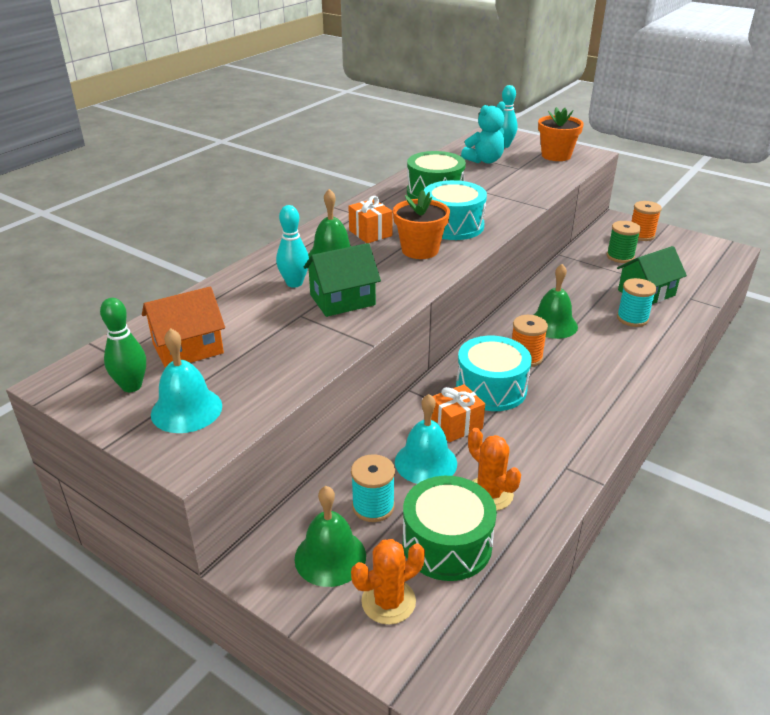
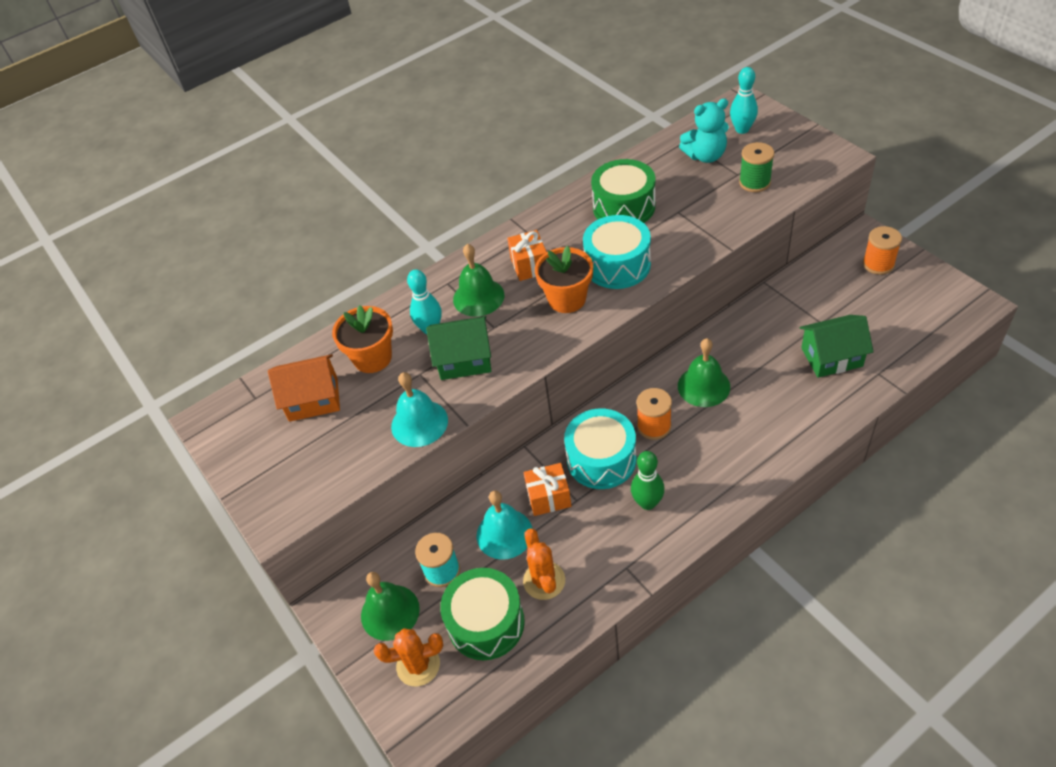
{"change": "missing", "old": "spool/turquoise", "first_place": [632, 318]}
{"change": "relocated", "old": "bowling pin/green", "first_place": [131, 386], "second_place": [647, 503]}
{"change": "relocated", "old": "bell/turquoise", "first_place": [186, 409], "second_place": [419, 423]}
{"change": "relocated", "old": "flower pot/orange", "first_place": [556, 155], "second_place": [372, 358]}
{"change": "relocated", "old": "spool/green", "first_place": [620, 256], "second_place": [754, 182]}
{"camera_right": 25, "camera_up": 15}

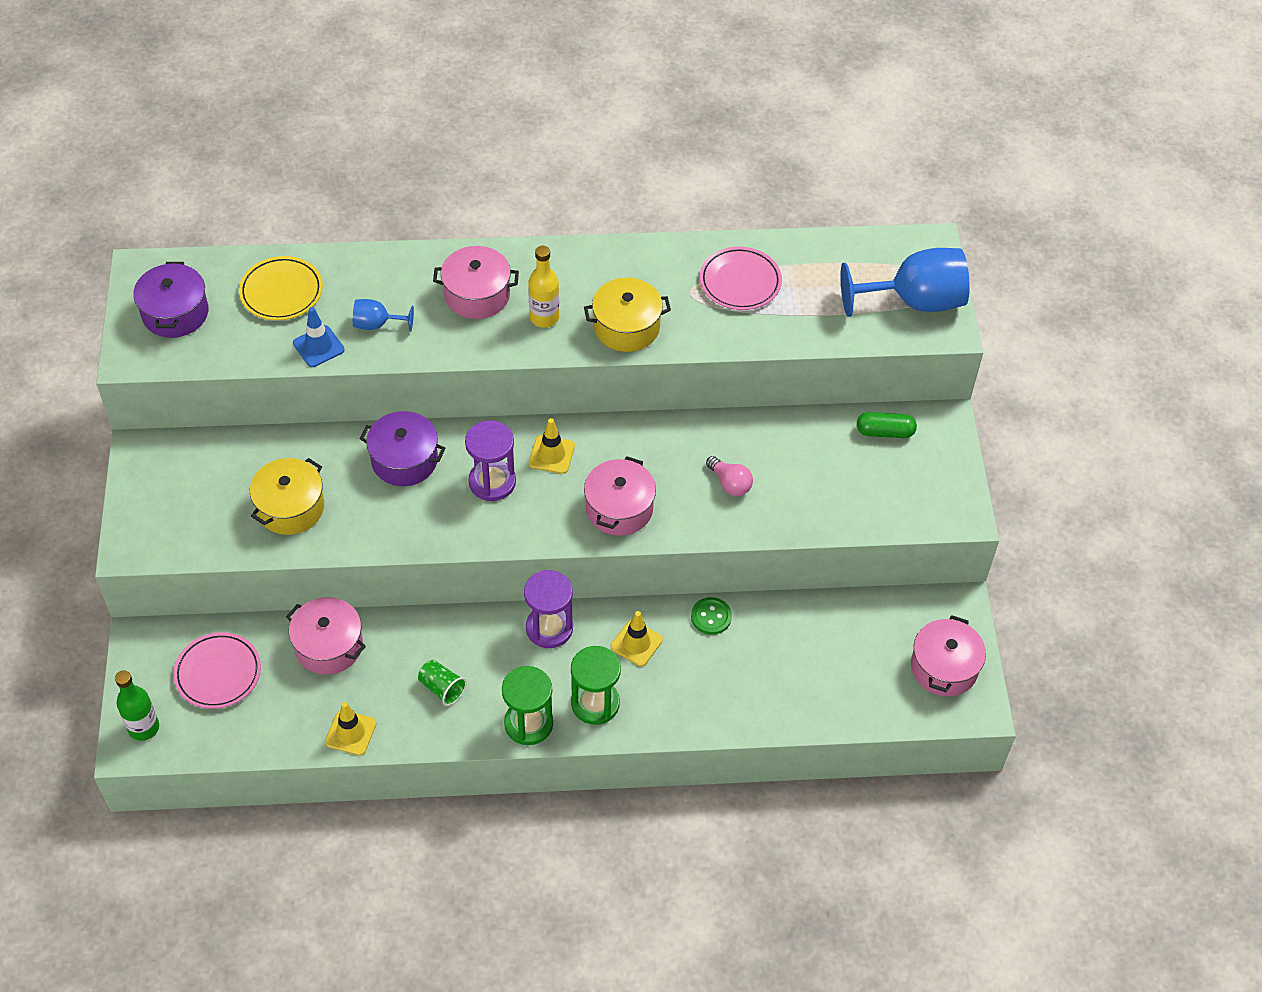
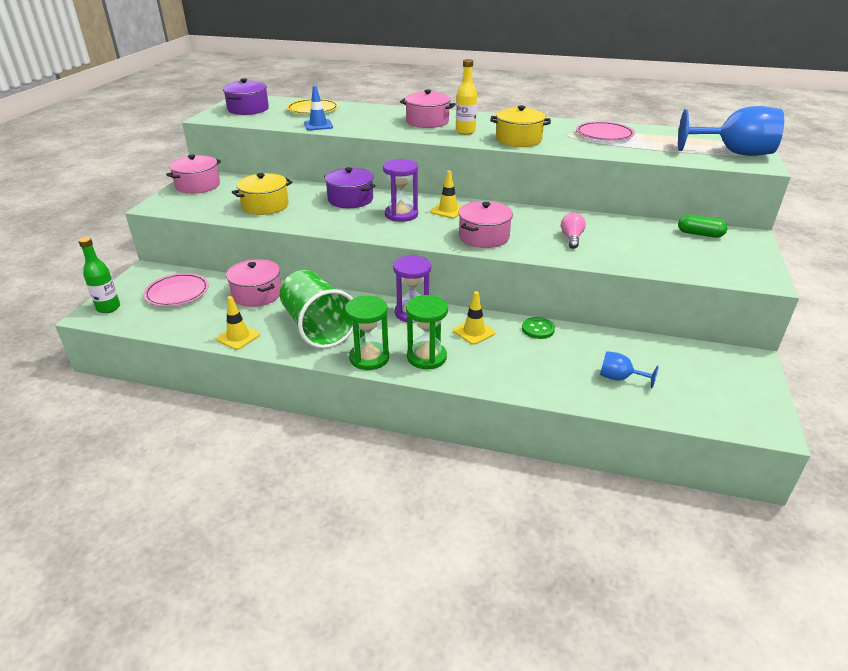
{"change": "relocated", "old": "goblet/blue", "first_place": [377, 324], "second_place": [619, 378]}
{"change": "relocated", "old": "pot/pink", "first_place": [944, 667], "second_place": [198, 185]}
{"change": "spun", "old": "light bulb/pink", "first_place": [730, 483], "second_place": [571, 238], "degrees": -150}
{"change": "size", "old": "cup/green", "first_place": [442, 688], "second_place": [318, 327], "factor": 2.35}
{"camera_right": 20, "camera_up": -20}

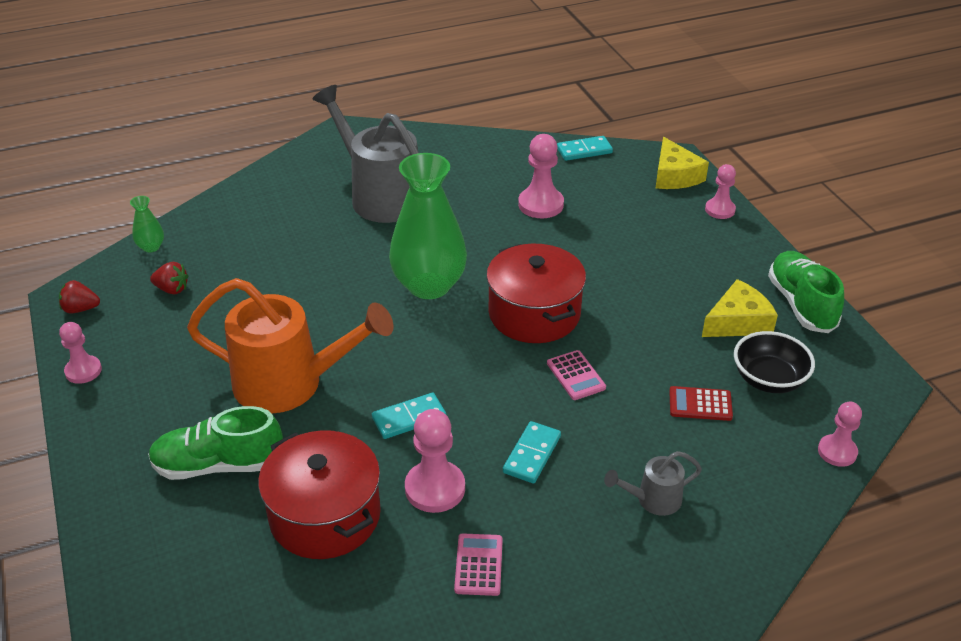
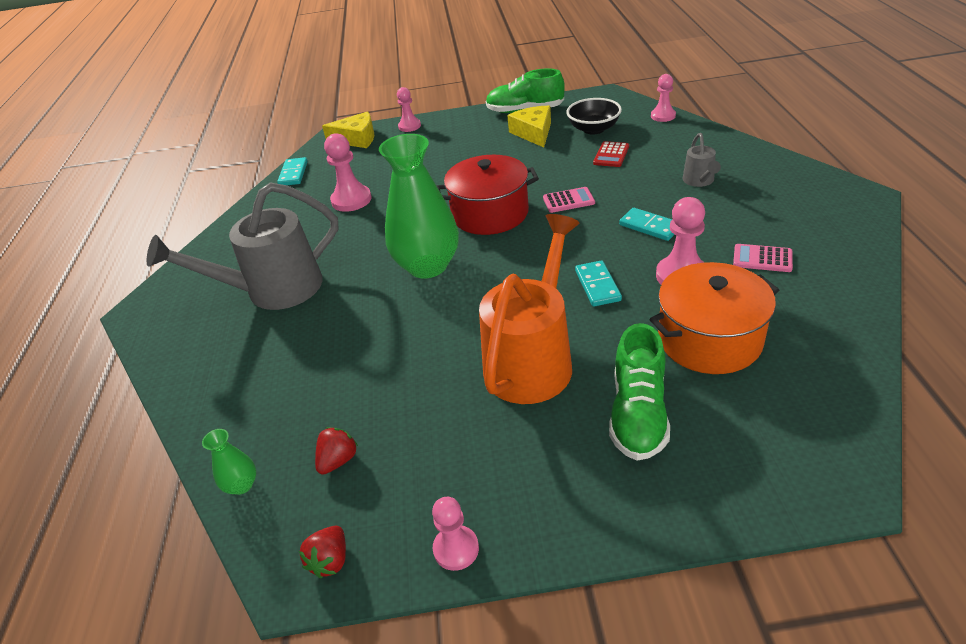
{"change": "colour", "old": "pot/red", "new": "pot/orange", "first_place": [325, 515], "second_place": [709, 339]}
{"camera_right": -70, "camera_up": 0}

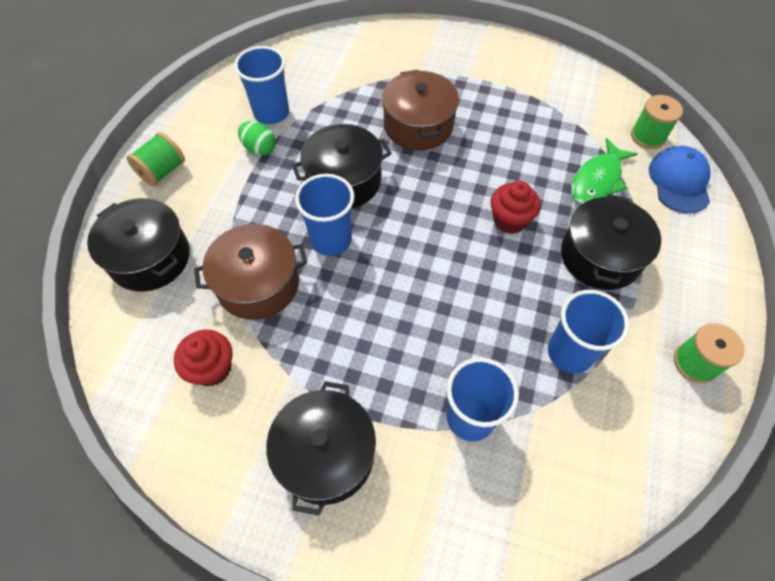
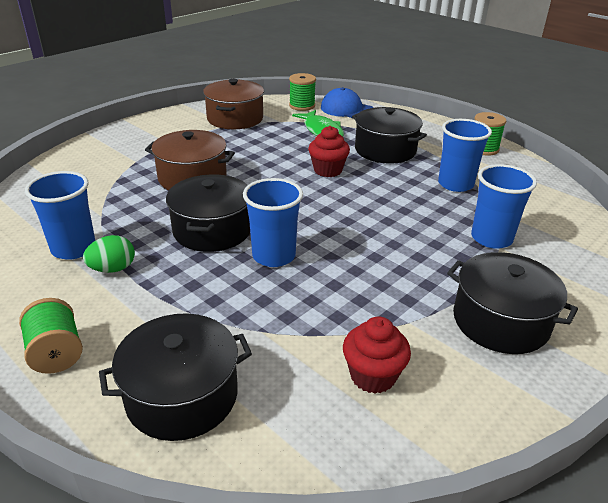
{"change": "relocated", "old": "pot/brown", "first_place": [258, 284], "second_place": [235, 118]}
{"camera_right": -65, "camera_up": -25}

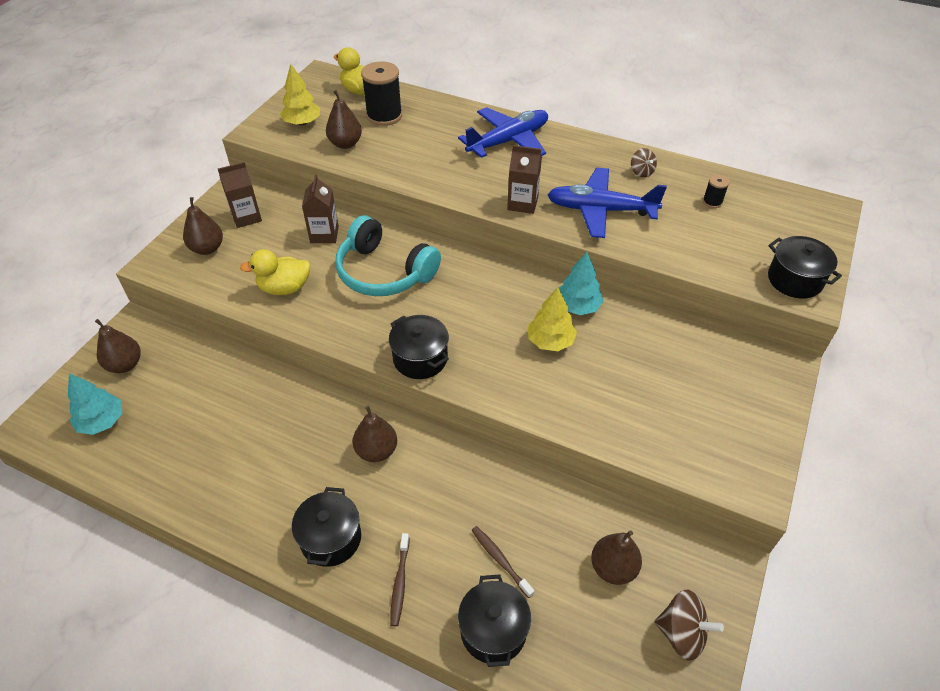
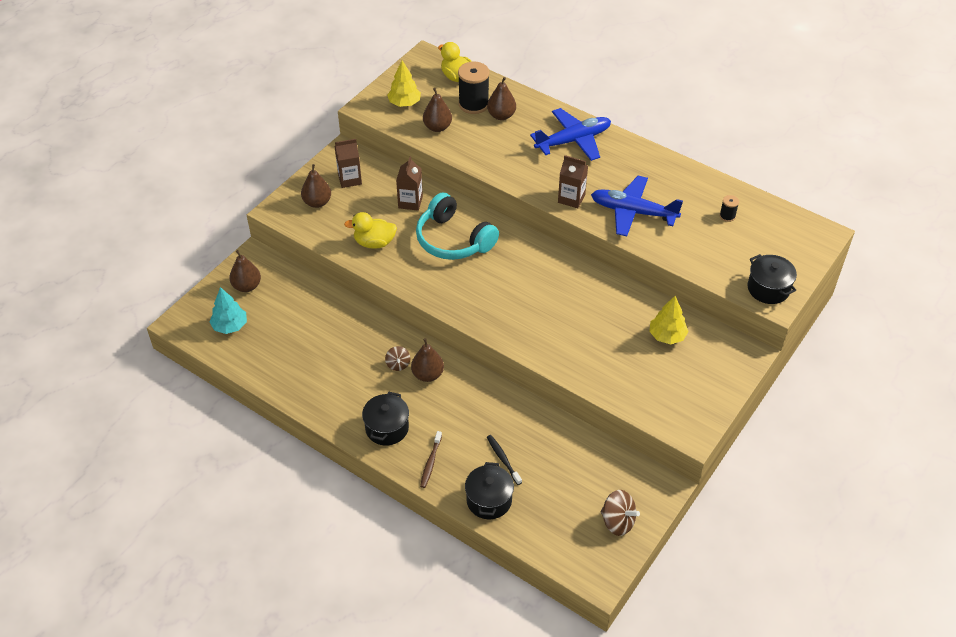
{"change": "missing", "old": "pot/black", "first_place": [420, 358]}
{"change": "missing", "old": "tree/turquoise", "first_place": [577, 306]}
{"change": "relocated", "old": "tree/yellow", "first_place": [550, 341], "second_place": [667, 336]}
{"change": "relocated", "old": "pear/brown", "first_place": [613, 568], "second_place": [501, 116]}
{"change": "relocated", "old": "spinning top/brown", "first_place": [641, 172], "second_place": [398, 364]}
{"change": "colour", "old": "toothbrush/brown", "new": "toothbrush/black", "first_place": [500, 560], "second_place": [503, 459]}
{"camera_right": 10, "camera_up": 0}

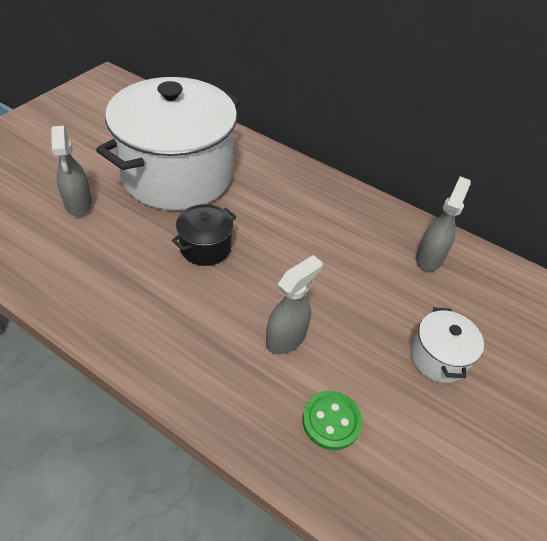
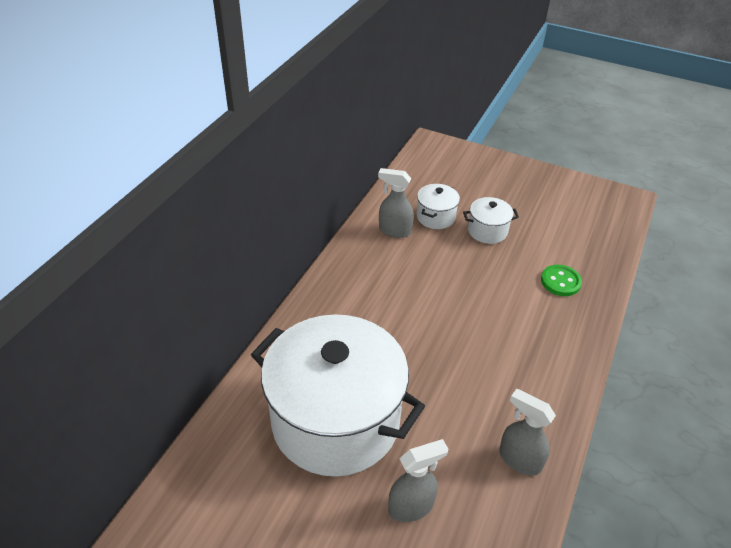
{"change": "missing", "old": "pot/black", "first_place": [205, 247]}
{"change": "appeared", "new": "pot/white", "second_place": [435, 217]}
{"change": "relocated", "old": "spray bottle/grey", "first_place": [286, 338], "second_place": [519, 460]}
{"camera_right": -95, "camera_up": -5}

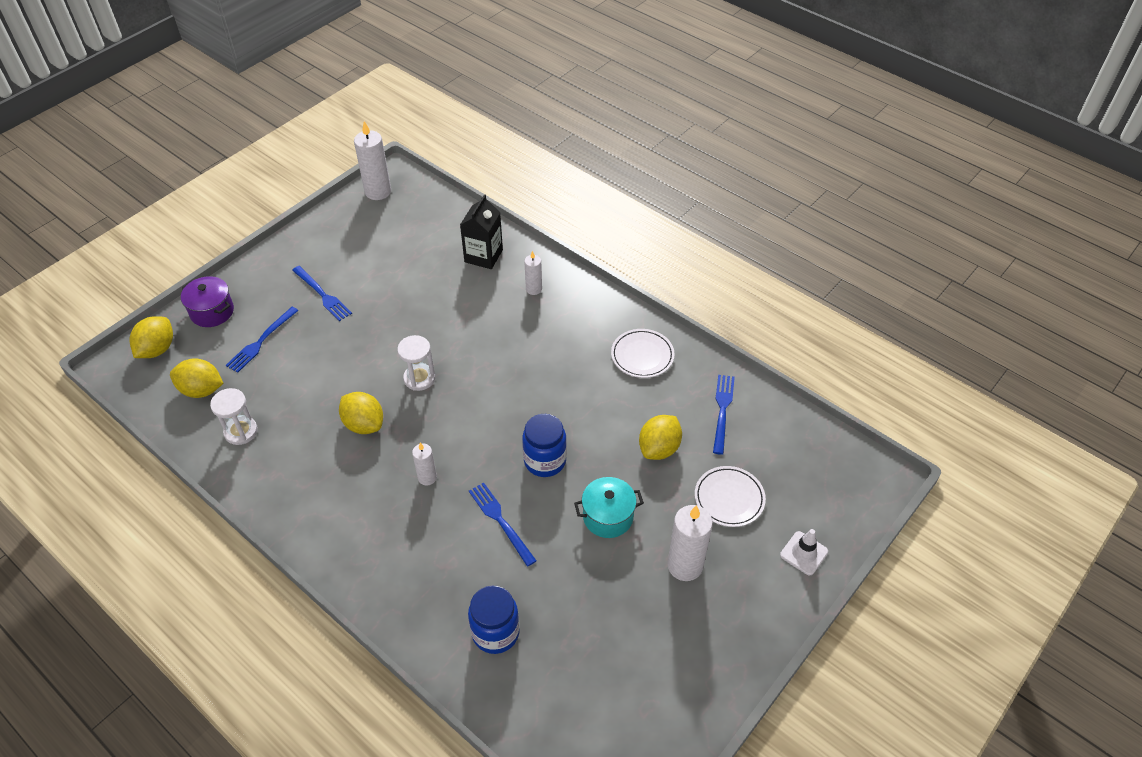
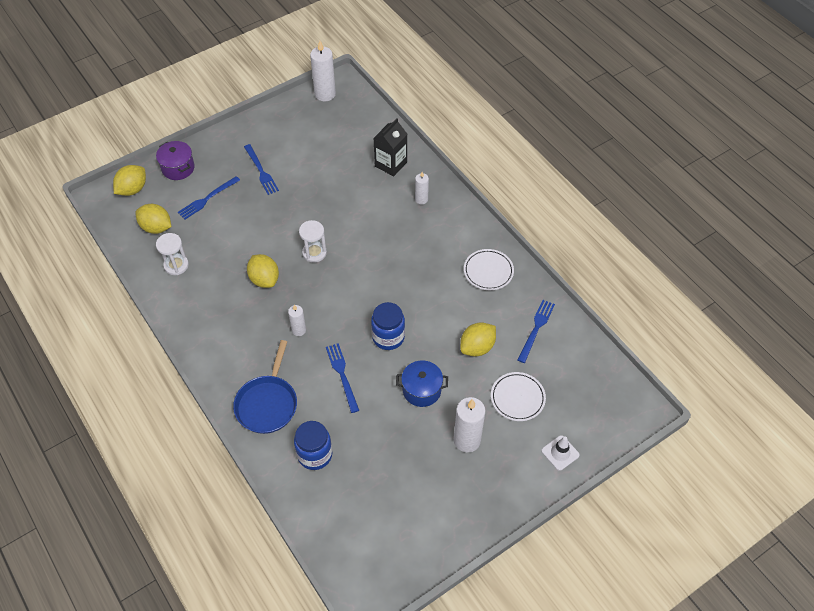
{"change": "appeared", "new": "pan/blue", "second_place": [267, 404]}
{"change": "colour", "old": "pot/turquoise", "new": "pot/blue", "first_place": [608, 516], "second_place": [421, 390]}
{"camera_right": 15, "camera_up": 5}

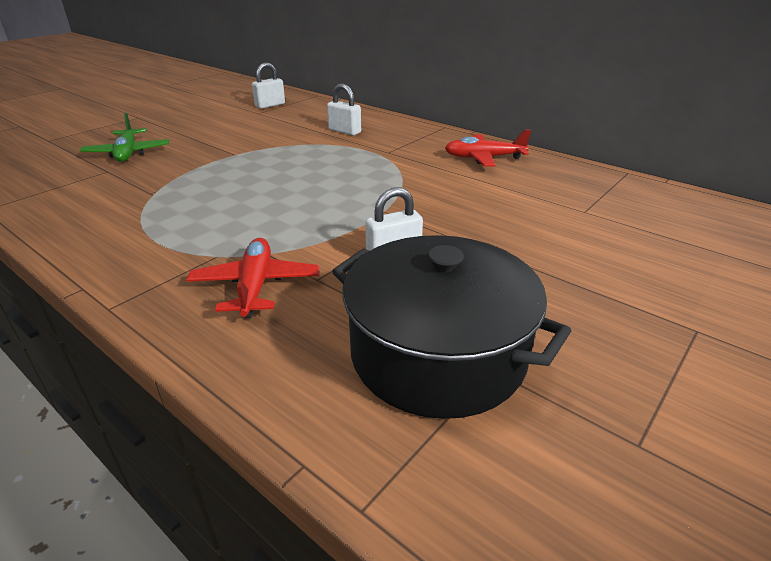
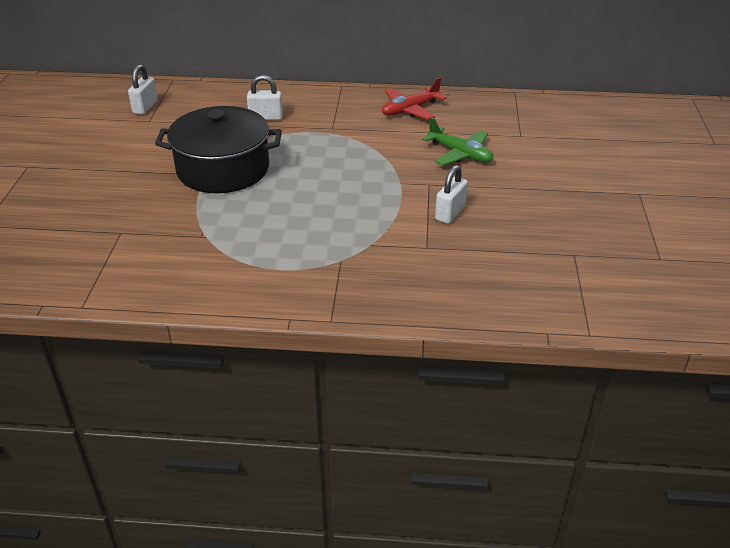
{"change": "missing", "old": "plane/red", "first_place": [255, 286]}
{"change": "relocated", "old": "plane/green", "first_place": [128, 153], "second_place": [460, 154]}
{"change": "relocated", "old": "pot/black", "first_place": [437, 354], "second_place": [223, 169]}
{"camera_right": -35, "camera_up": 5}

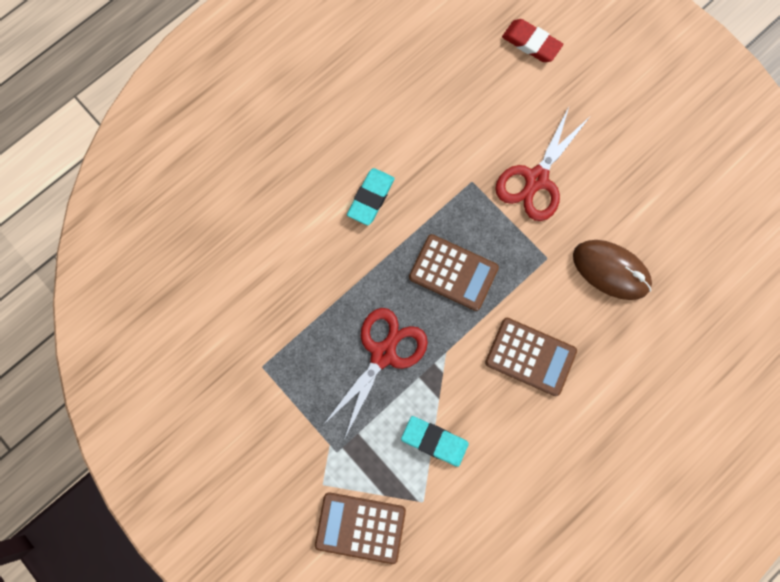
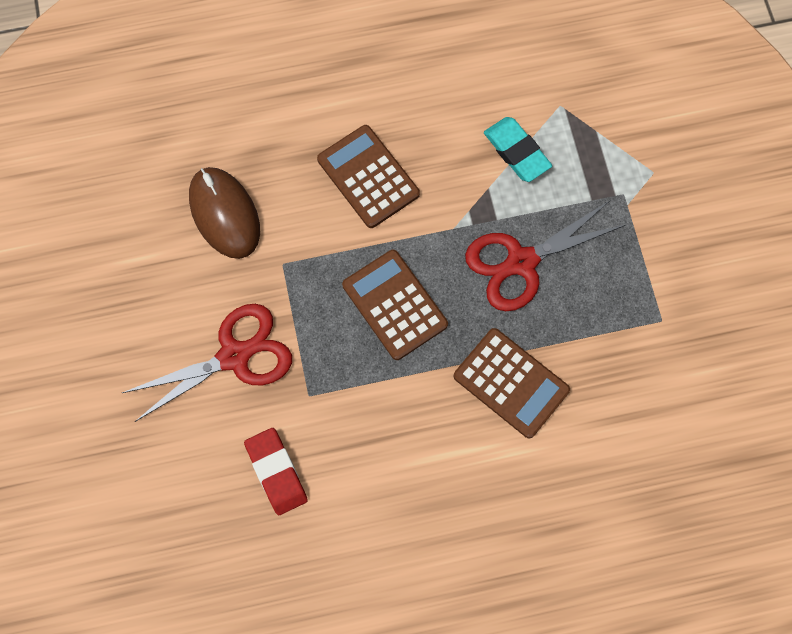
{"change": "missing", "old": "eraser/turquoise", "first_place": [371, 198]}
{"change": "relocated", "old": "calculator/brown", "first_place": [360, 527], "second_place": [511, 383]}
{"change": "relocated", "old": "eraser/red", "first_place": [531, 43], "second_place": [276, 472]}
{"camera_right": -150, "camera_up": -5}

